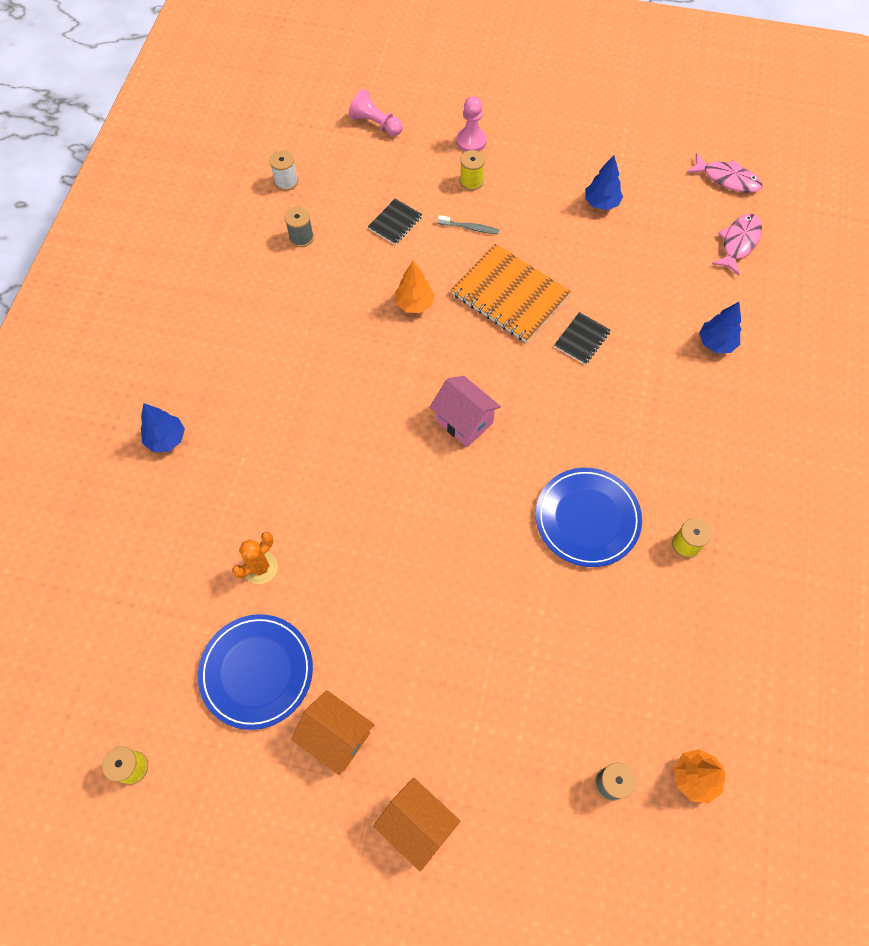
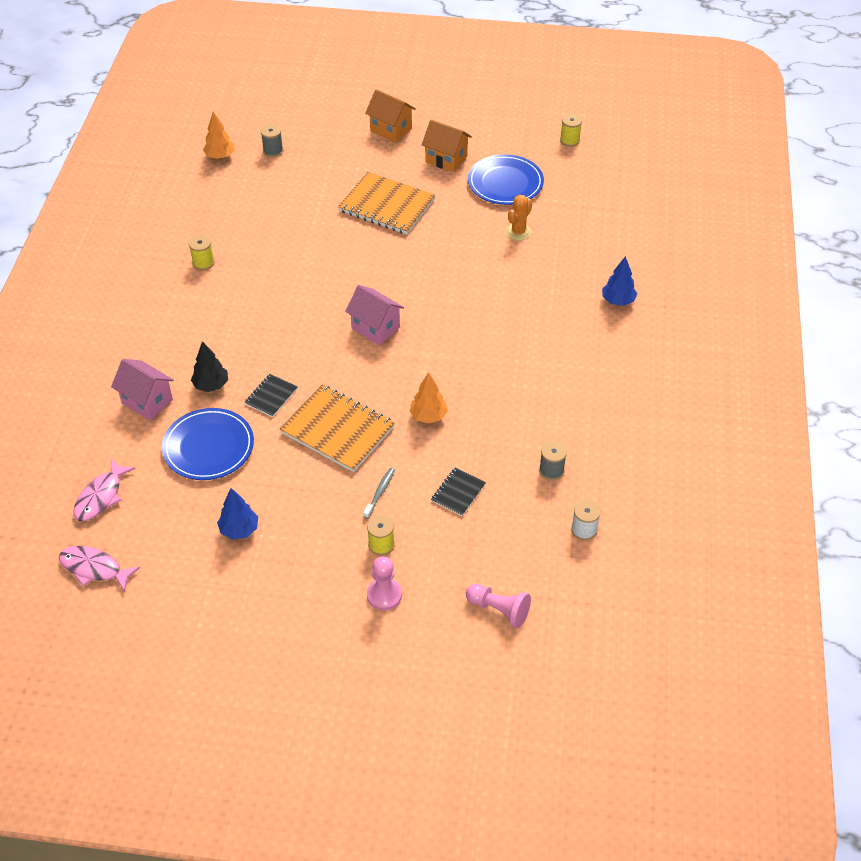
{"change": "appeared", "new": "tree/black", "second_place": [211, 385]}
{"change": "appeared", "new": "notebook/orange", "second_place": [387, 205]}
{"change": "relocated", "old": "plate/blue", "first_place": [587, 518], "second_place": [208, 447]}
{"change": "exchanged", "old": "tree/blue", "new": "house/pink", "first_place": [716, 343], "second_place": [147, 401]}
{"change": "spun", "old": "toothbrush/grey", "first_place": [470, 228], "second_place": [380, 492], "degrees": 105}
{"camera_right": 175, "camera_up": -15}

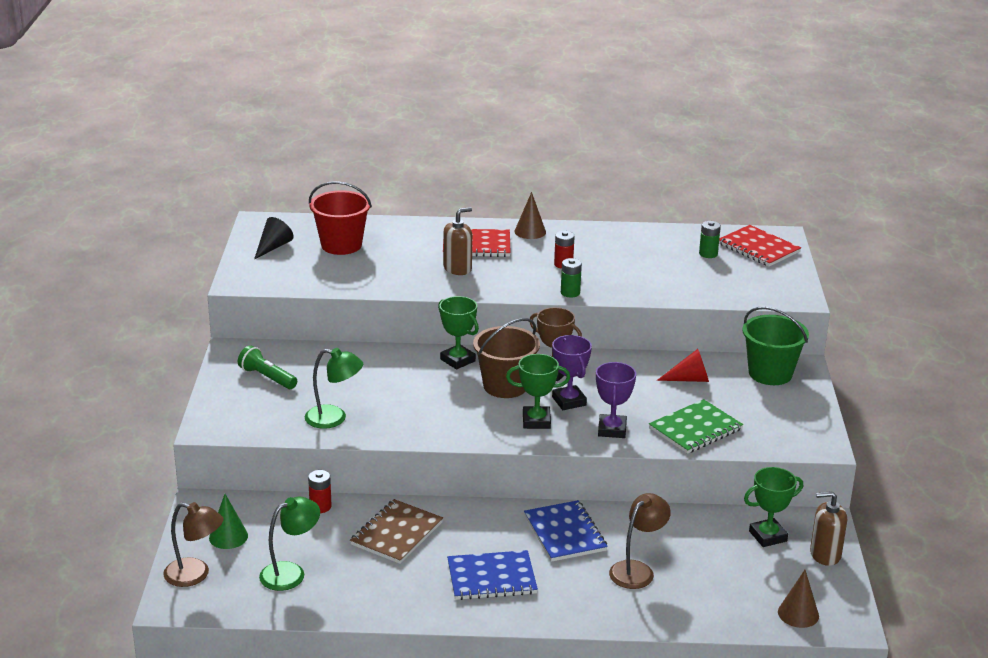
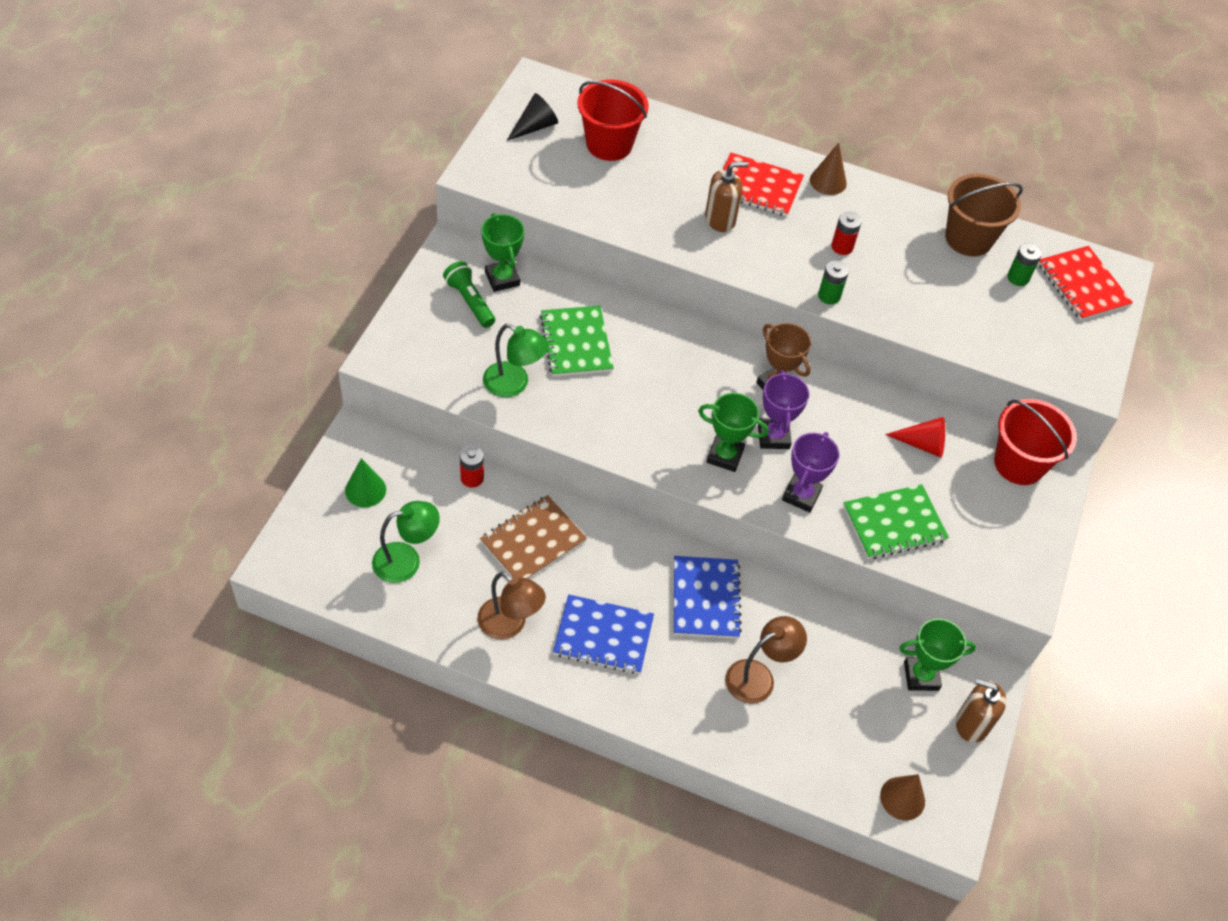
{"change": "appeared", "new": "notebook/green", "second_place": [576, 343]}
{"change": "relocated", "old": "lamp/brown", "first_place": [195, 575], "second_place": [510, 625]}
{"change": "relocated", "old": "trophy/green", "first_place": [458, 360], "second_place": [502, 278]}
{"change": "relocated", "old": "bucket/brown", "first_place": [505, 386], "second_place": [968, 238]}
{"change": "colour", "old": "bucket/green", "new": "bucket/red", "first_place": [770, 373], "second_place": [1019, 464]}
{"camera_right": 15, "camera_up": 25}

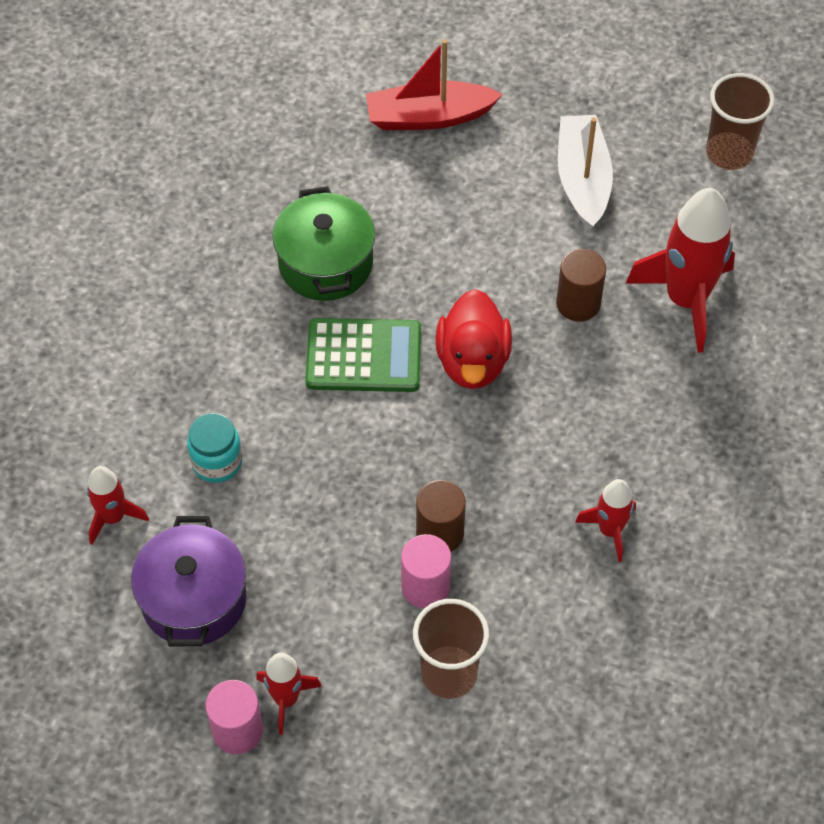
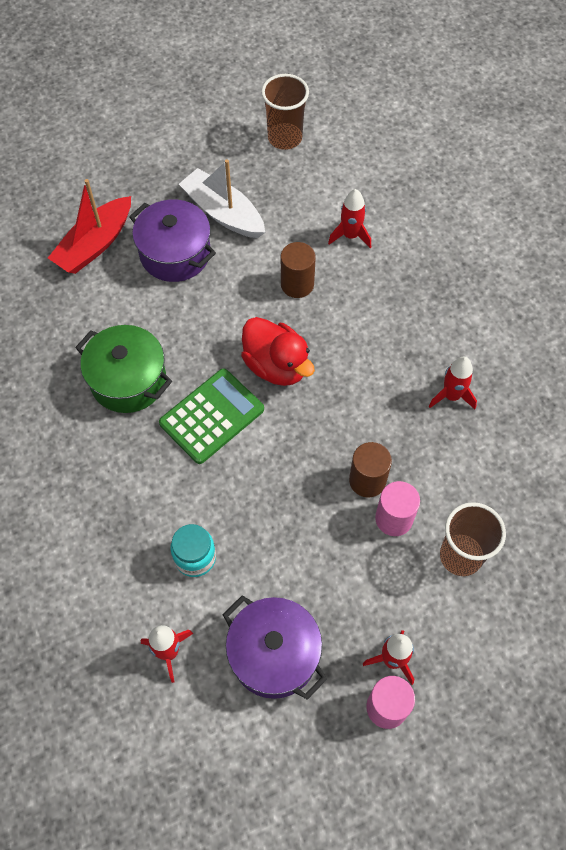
{"change": "appeared", "new": "pot/purple", "second_place": [175, 254]}
{"change": "size", "old": "rocket/red", "first_place": [686, 300], "second_place": [350, 236], "factor": 0.53}
{"camera_right": -45, "camera_up": 5}

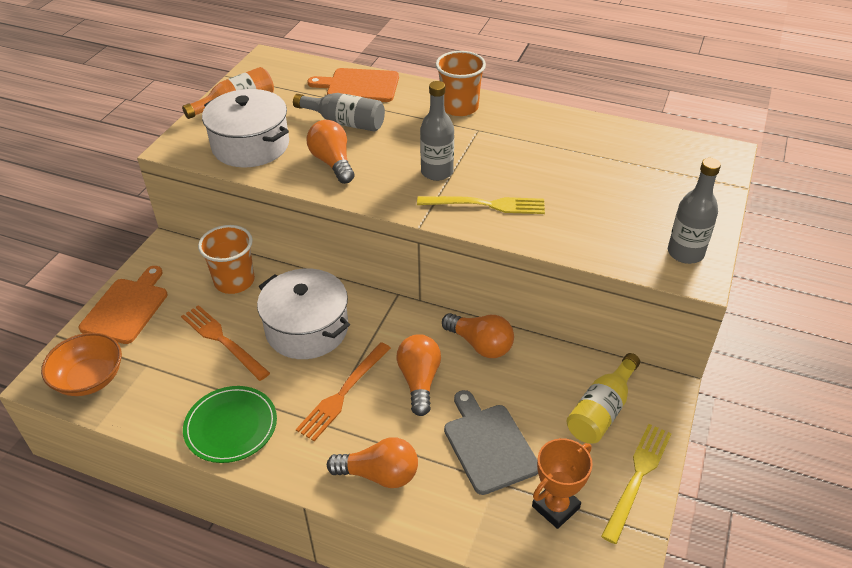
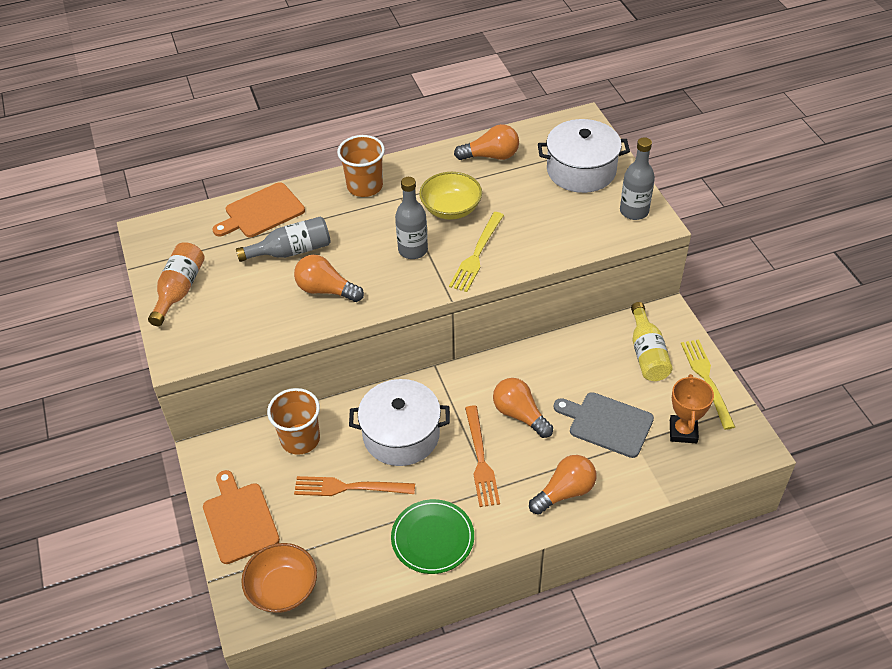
{"change": "appeared", "new": "bowl/yellow", "second_place": [451, 209]}
{"change": "relocated", "old": "pot/white", "first_place": [250, 145], "second_place": [581, 170]}
{"change": "relocated", "old": "light bulb/orange", "first_place": [480, 344], "second_place": [491, 156]}
{"change": "spun", "old": "fork/yellow", "first_place": [486, 205], "second_place": [477, 254], "degrees": 150}
{"camera_right": -40, "camera_up": 5}

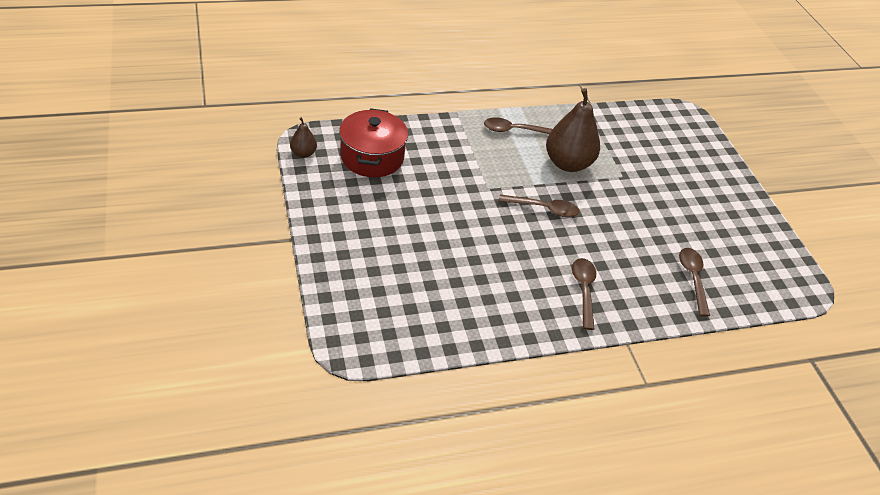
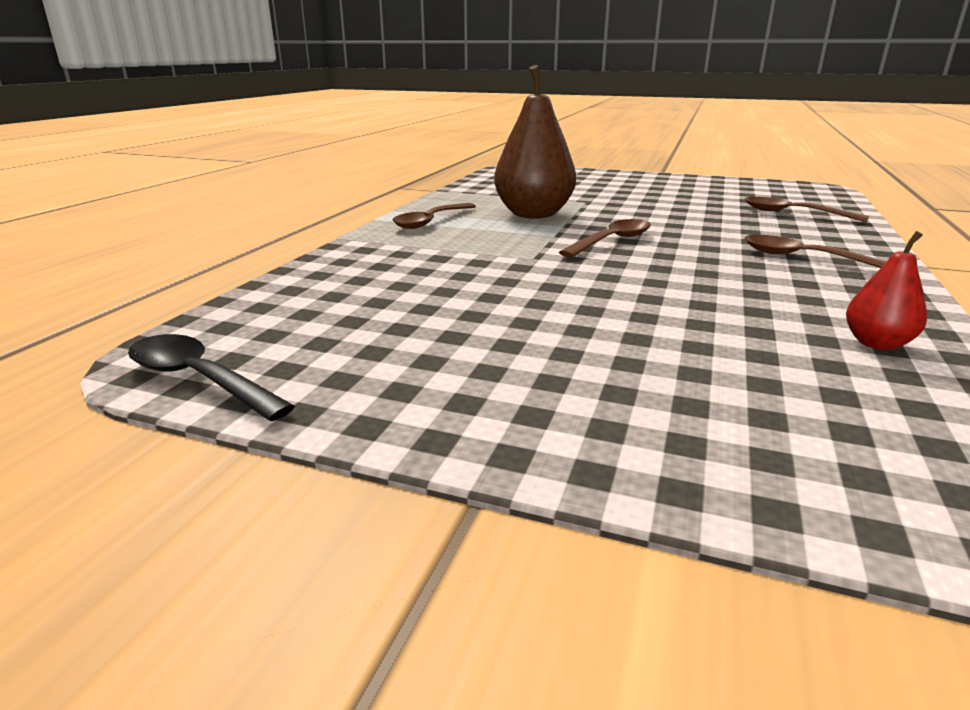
{"change": "missing", "old": "pot/red", "first_place": [372, 157]}
{"change": "appeared", "new": "pear/red", "second_place": [876, 343]}
{"change": "exchanged", "old": "pear/brown", "new": "spoon/black", "first_place": [303, 153], "second_place": [198, 379]}
{"camera_right": -50, "camera_up": -20}

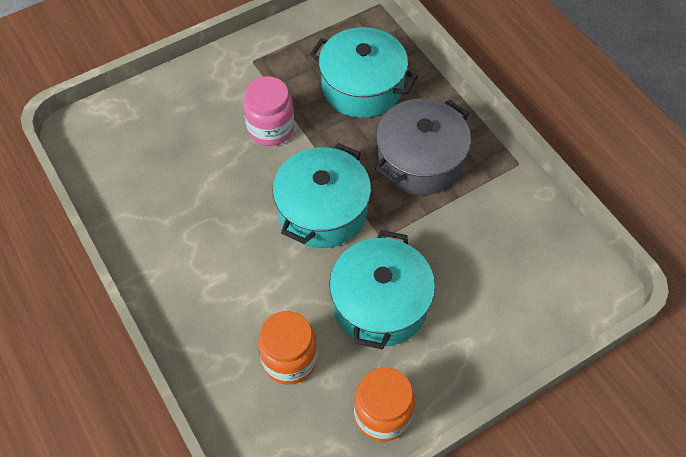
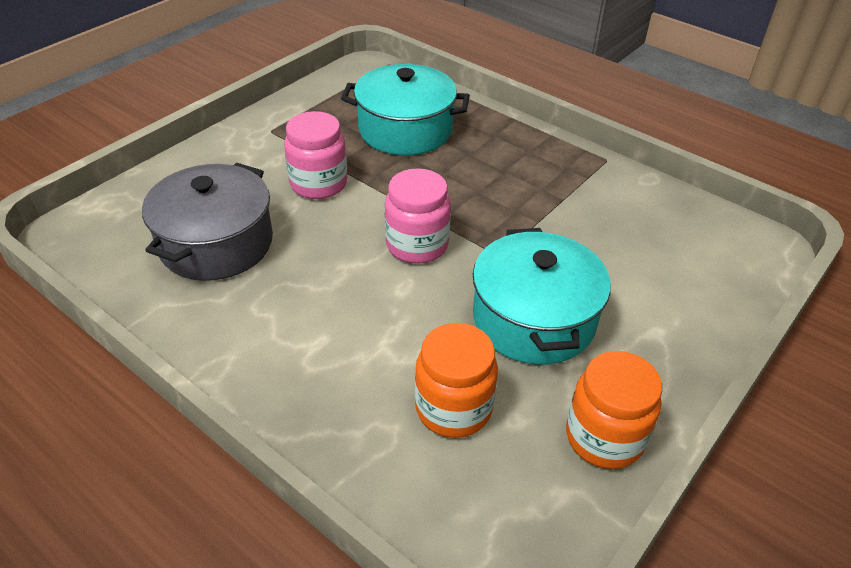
{"change": "relocated", "old": "pot/grey", "first_place": [420, 160], "second_place": [216, 243]}
{"change": "exchanged", "old": "pot/turquoise", "new": "jar/pink", "first_place": [322, 210], "second_place": [417, 245]}
{"camera_right": -20, "camera_up": -15}

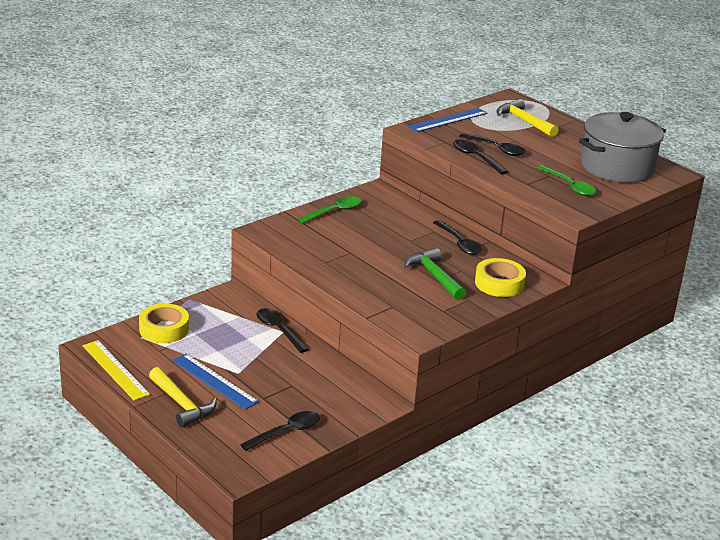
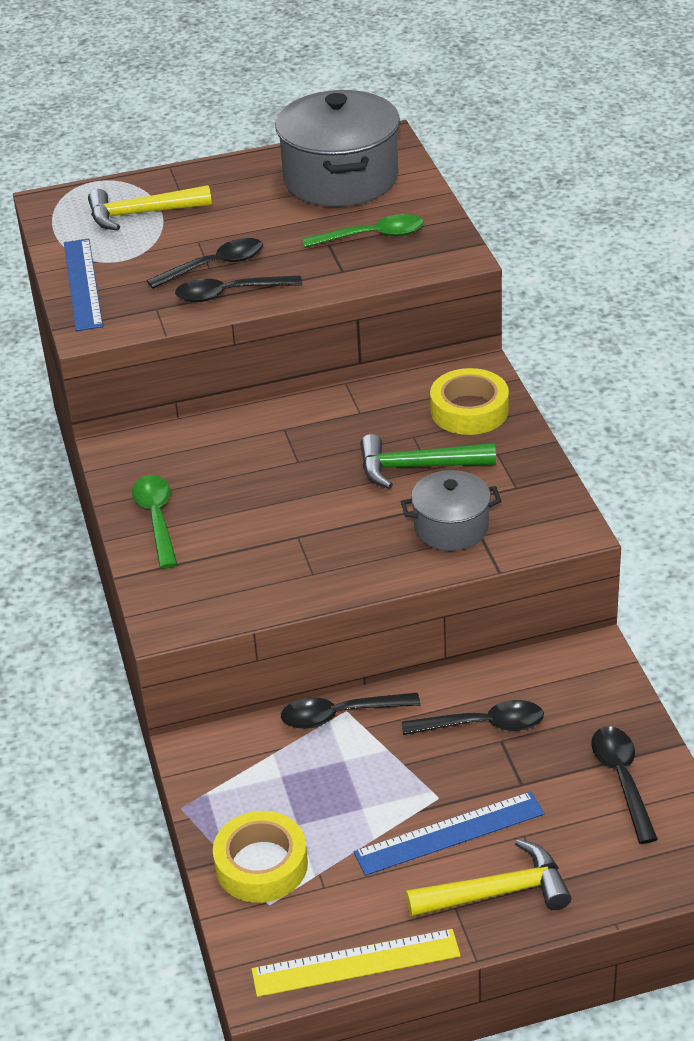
{"change": "appeared", "new": "pot/grey", "second_place": [451, 527]}
{"change": "relocated", "old": "spoon/black", "first_place": [459, 243], "second_place": [483, 725]}
{"camera_right": -60, "camera_up": 10}

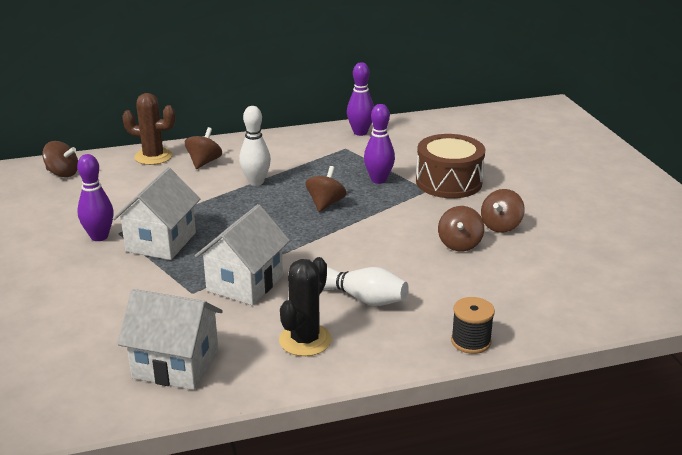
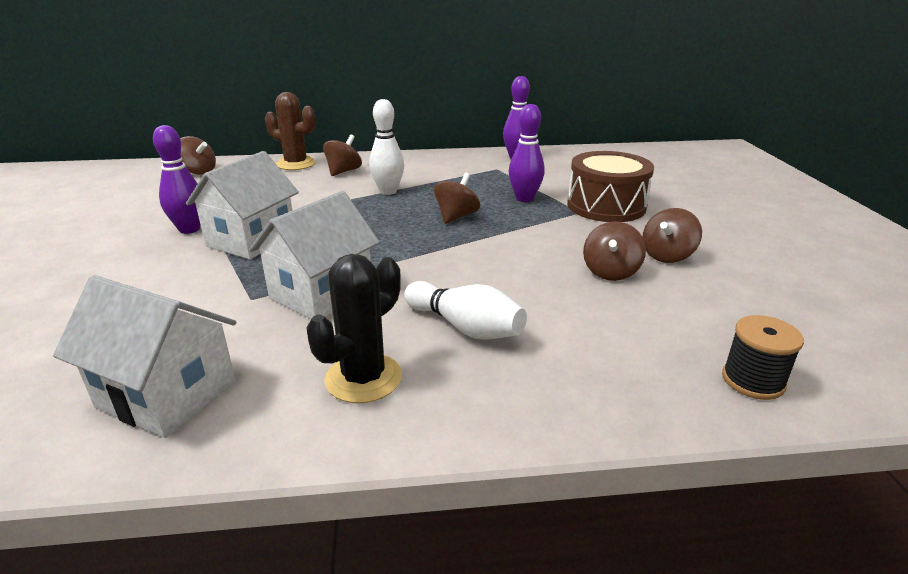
{"change": "relocated", "old": "spool/black", "first_place": [471, 341], "second_place": [753, 380]}
{"camera_right": 10, "camera_up": 0}

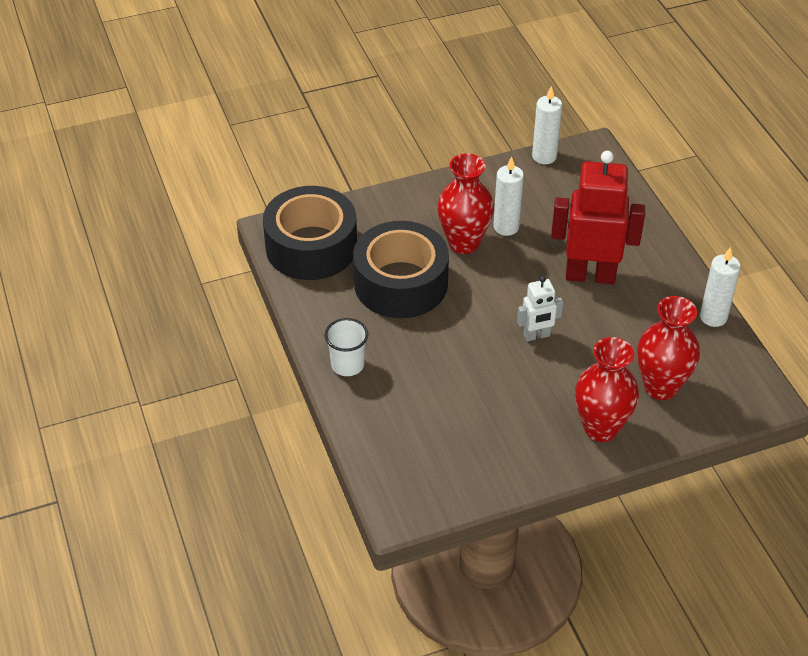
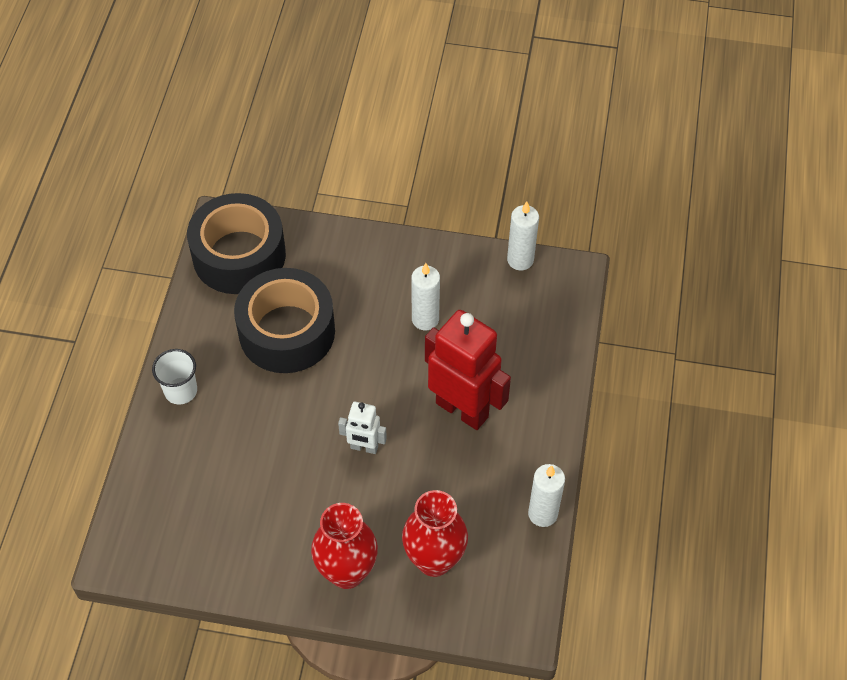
{"change": "missing", "old": "vase/red", "first_place": [464, 243]}
{"camera_right": 30, "camera_up": 10}

